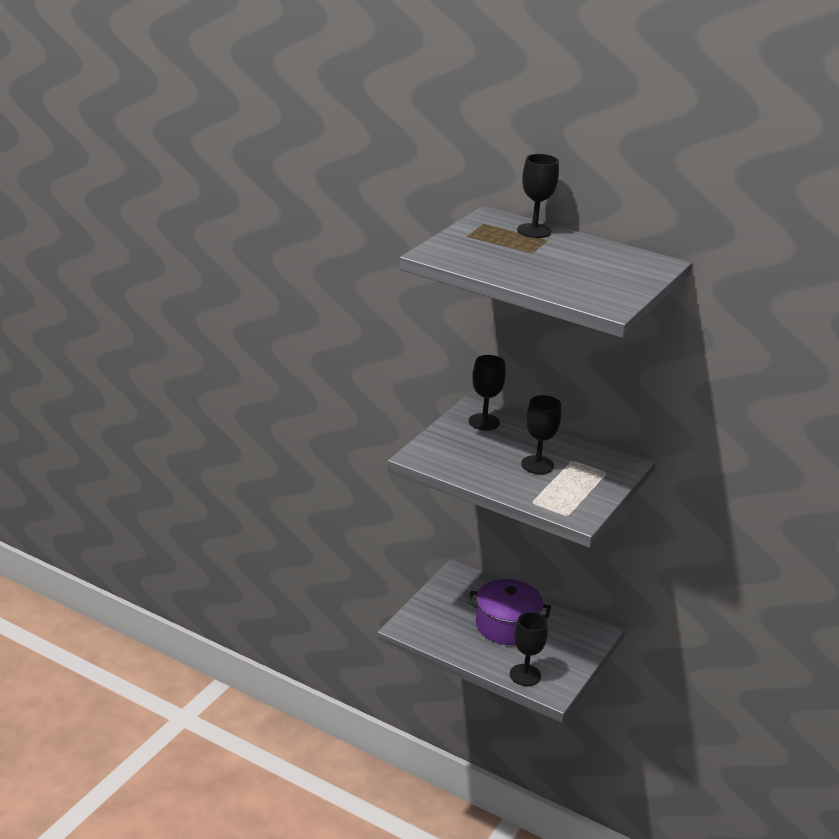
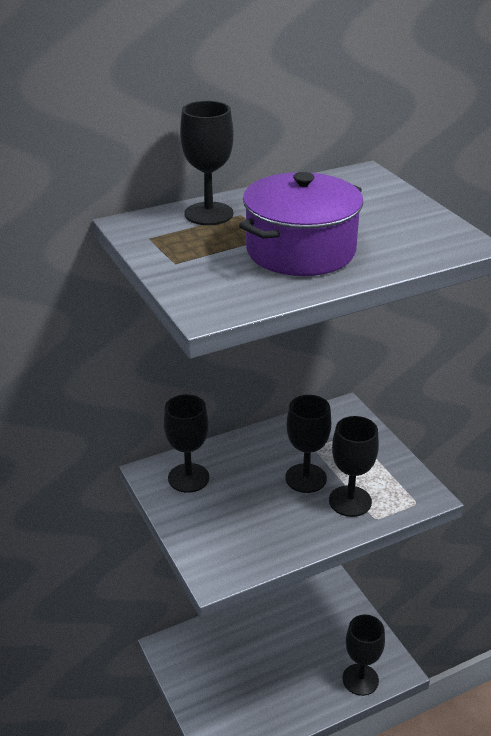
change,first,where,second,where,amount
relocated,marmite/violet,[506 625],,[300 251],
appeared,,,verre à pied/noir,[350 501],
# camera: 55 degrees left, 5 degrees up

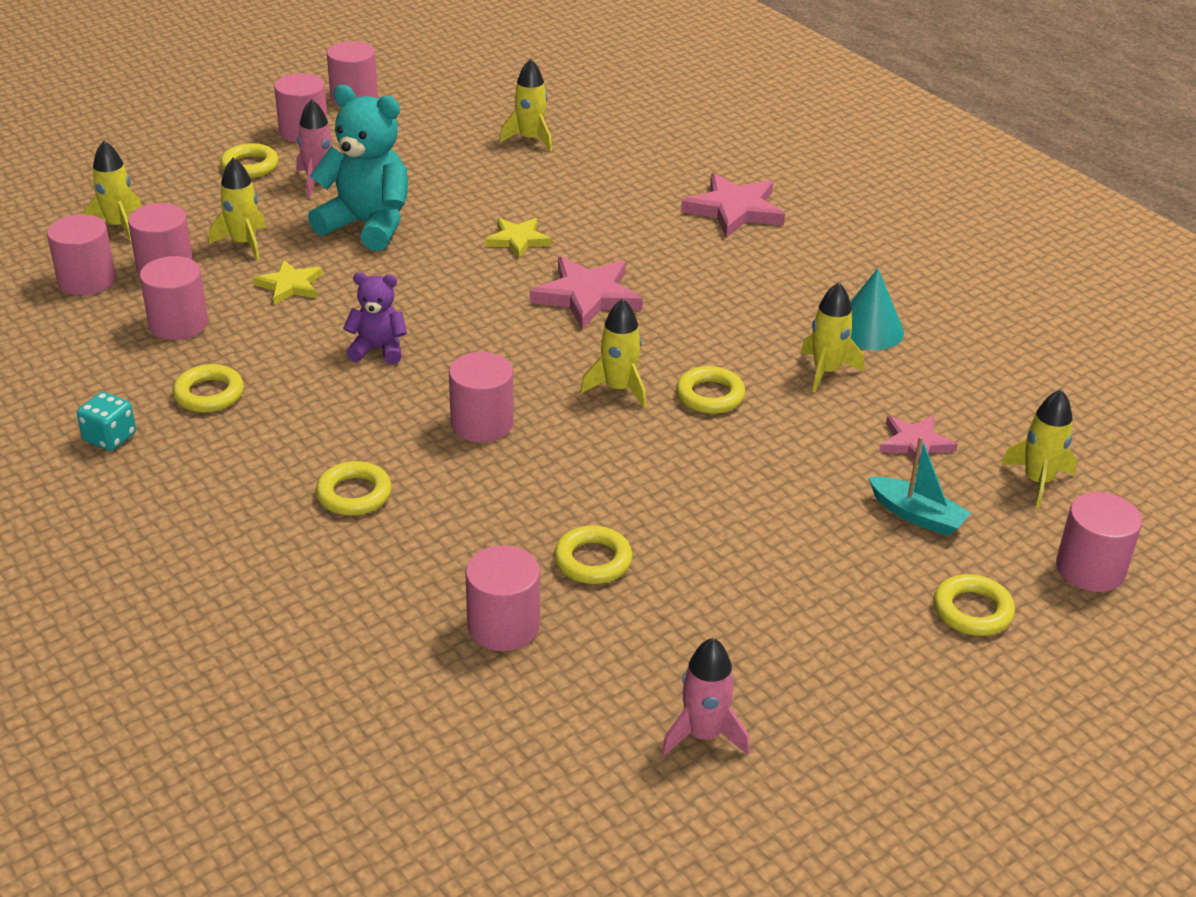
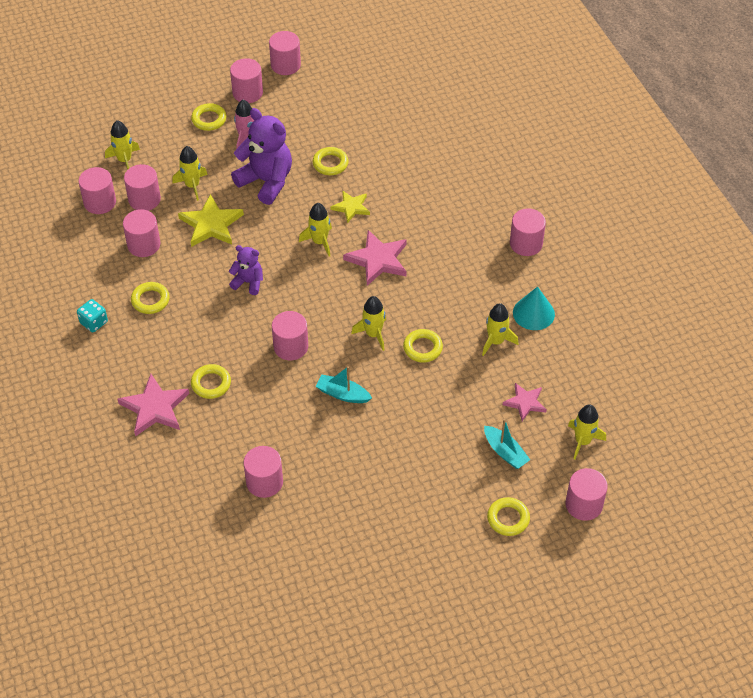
change,first,where,second,where,amount
relocated,étoile/rose,[734 210],,[155 408],
size,étoile/jaune,[290 285],,[211 224],x1.62
colour,ours en peluche/turquoise,[367 225],ours en peluche/violet,[266 181],
relocated,fusée/jaune,[530 139],,[319 242],
relocated,anneau/jaune,[593 560],,[330 163],
appeared,,,bateau/turquoise,[343 394],
appeared,,,cylindre/rose,[526 244],
missing,fusée/rose,[703 735],,,
# camera: 15 degrees right, 15 degrees up

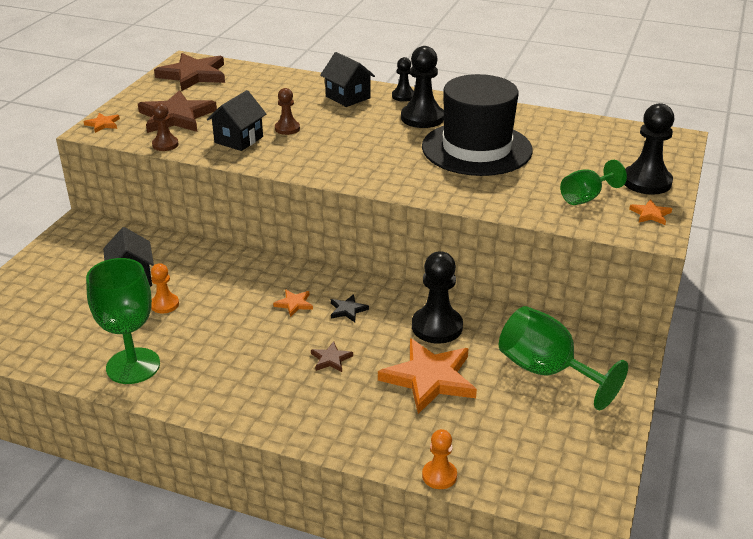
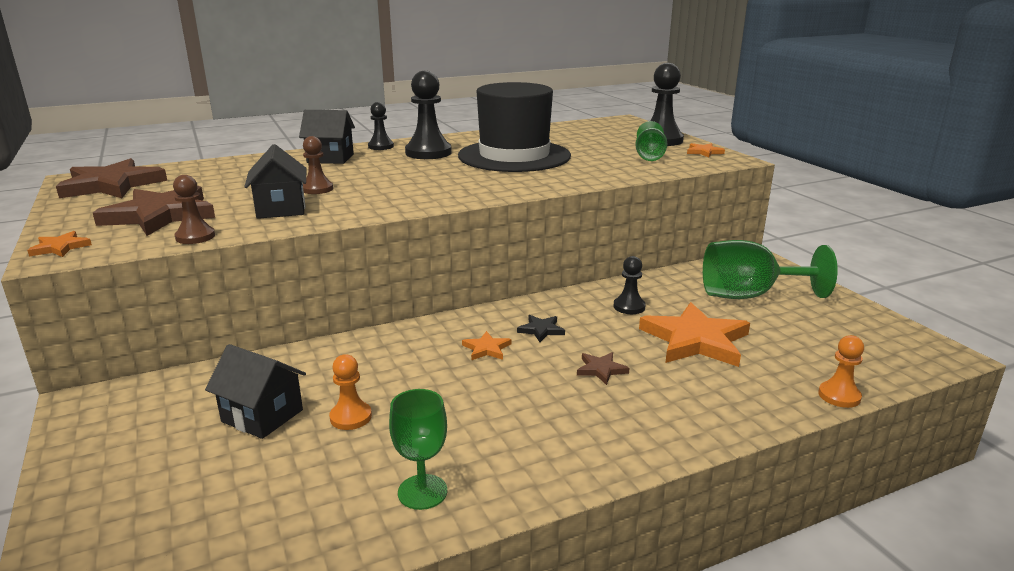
change,first,where,second,where,amount
size,verre à pied/vert,[133 366],,[422 492],x0.60
size,pion/noir,[437 327],,[629 307],x0.57
# camera: 45 degrees left, 10 degrees down

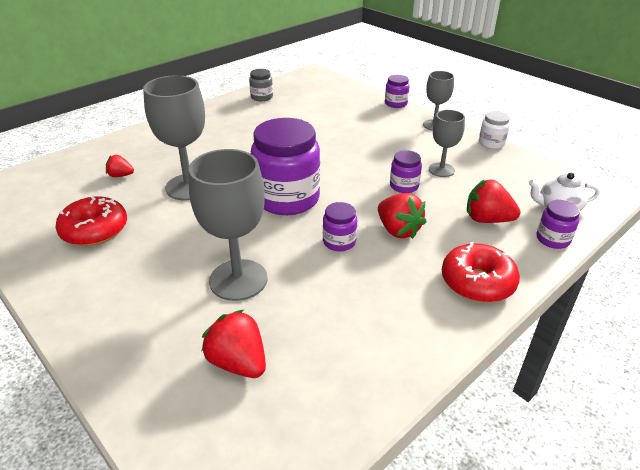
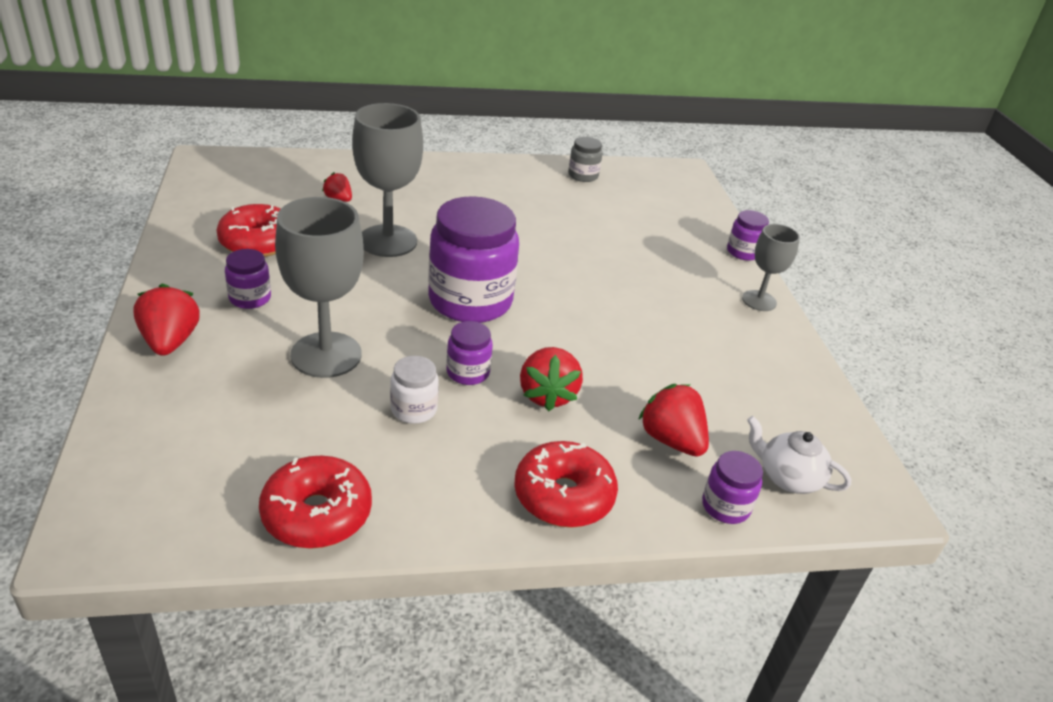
change,first,where,second,where,amount
relocated,fraise/rouge,[238 362],,[170 341],
relocated,bocal/violet,[404 186],,[250 298],
appeared,,,beignet/rouge,[317 514],
relocated,bocal/blanc,[491 143],,[414 409],
missing,verre à pied/gris,[441 170],,,
# camera: 30 degrees right, 0 degrees up

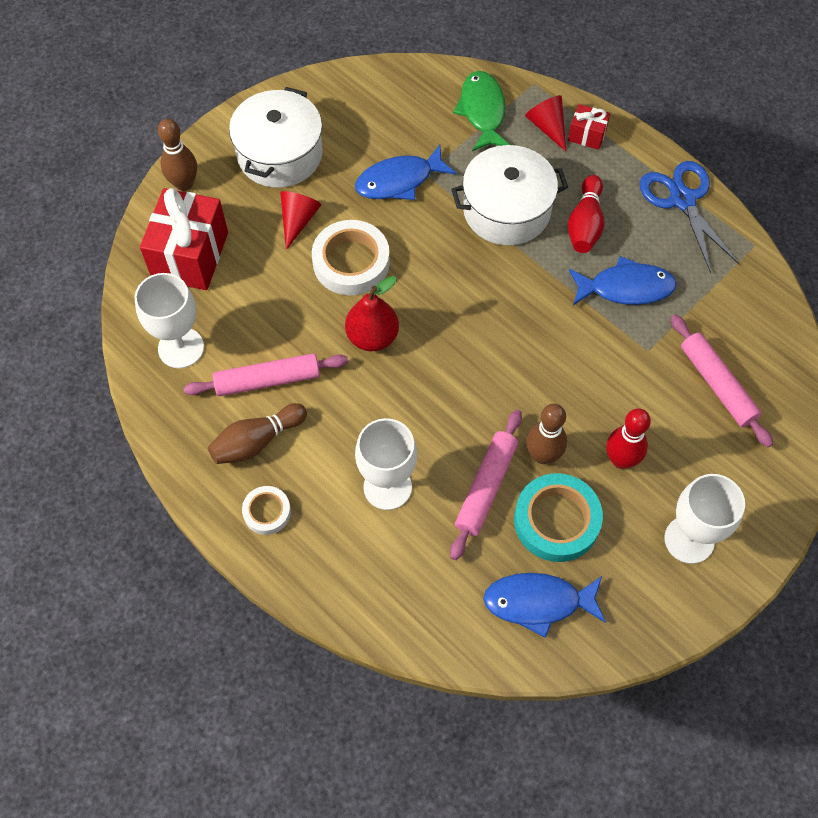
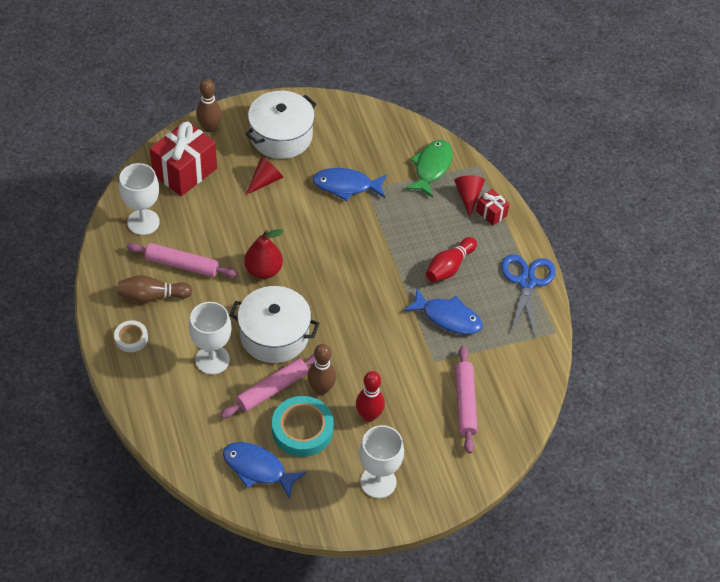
change,first,where,second,where,amount
relocated,marmite/blanc,[506 210],,[274 335],
missing,ruban adhésif/blanc,[351 262],,,
# camera: 25 degrees right, 10 degrees down

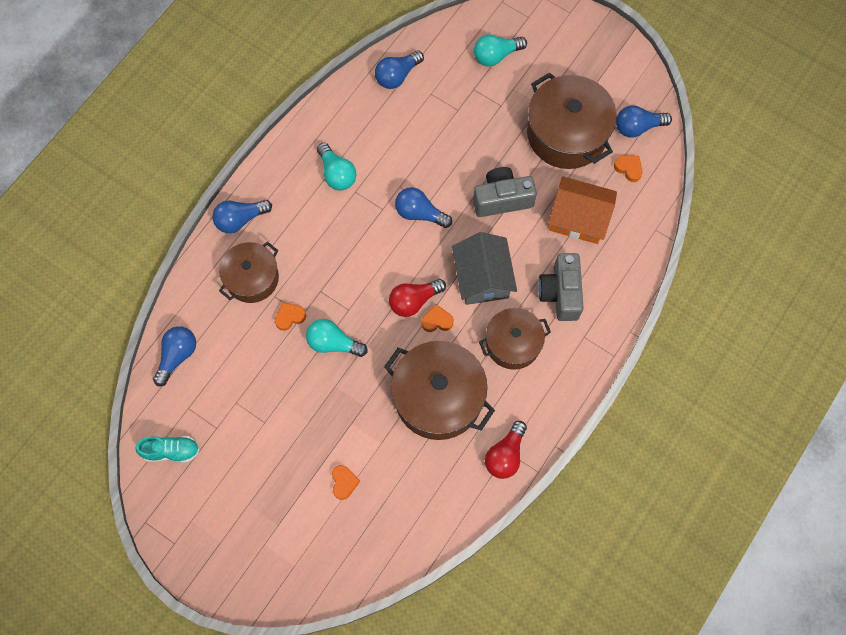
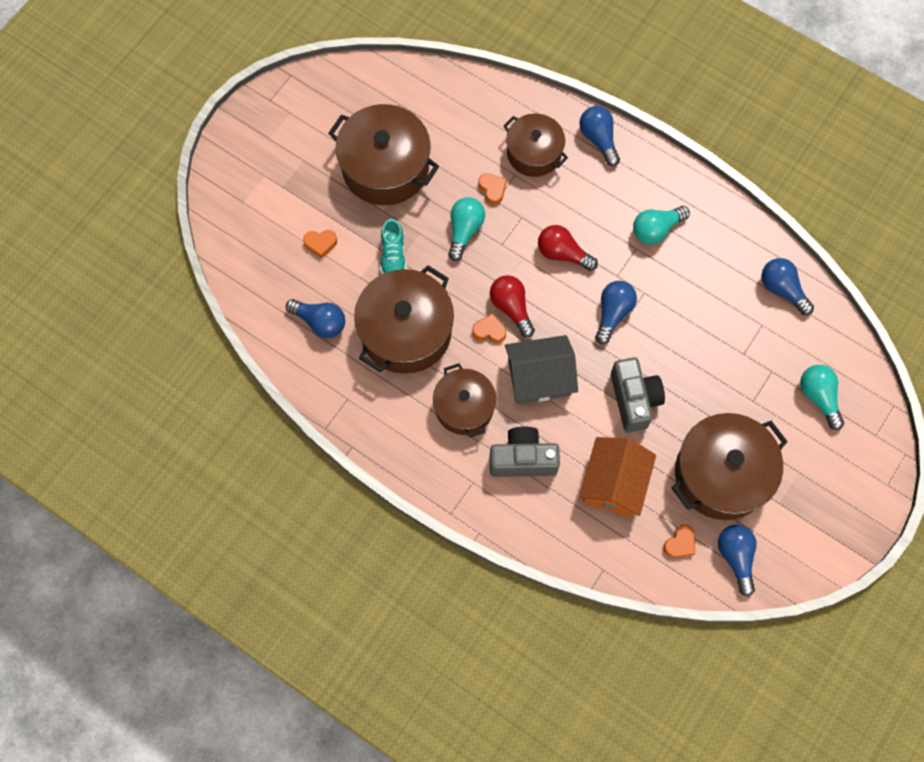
change,first,where,second,where,amount
relocated,ampoule/bleu,[177 356],,[320 322],
appeared,,,marmite/marron,[385 167],
relocated,chaussure/turquoise,[171 451],,[393 257],
spun,cœur/orange,[437 321],,[489 330],75 degrees counterclockwise
relocated,ampoule/rouge,[505 455],,[562 253],
# camera: 90 degrees right, 0 degrees up

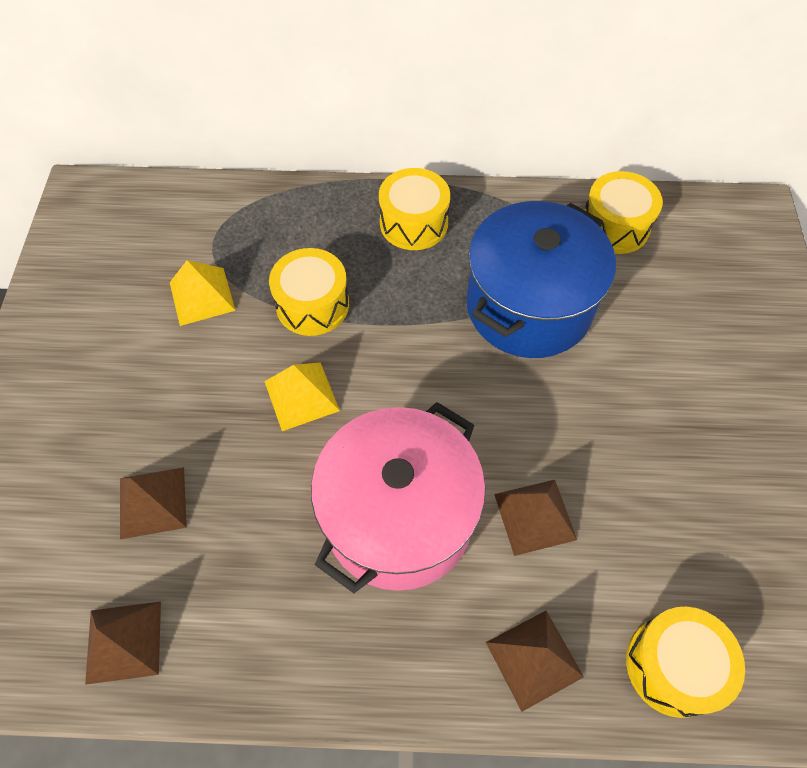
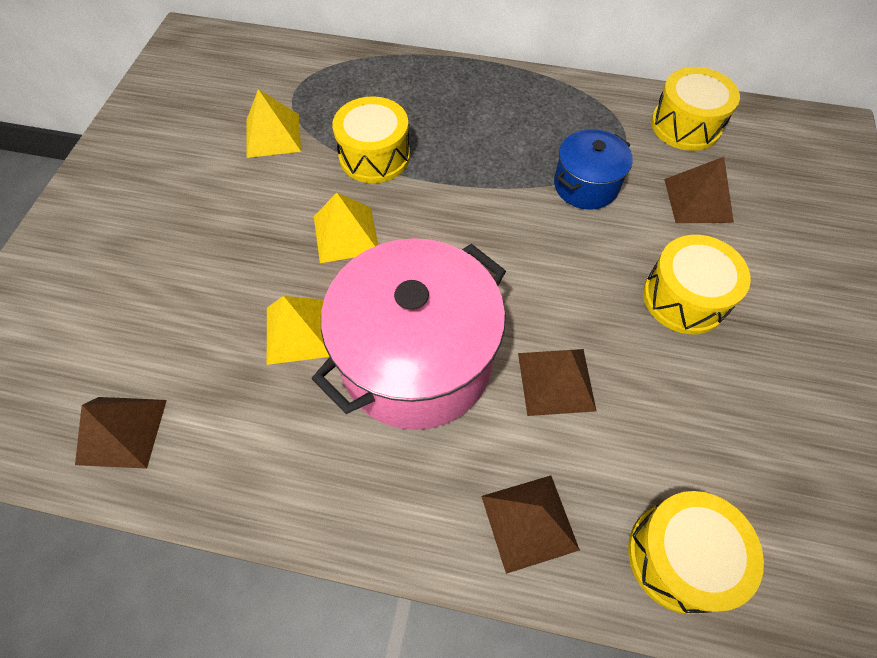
change,first,where,second,where,amount
appeared,,,pyramide/jaune,[299 331],
size,marmite/bleu,[529 306],,[586 185],x0.51
relocated,tambour/jaune,[413 223],,[684 298],
relocated,pyramide/marron,[152 502],,[698 200],
# camera: 10 degrees right, 0 degrees up

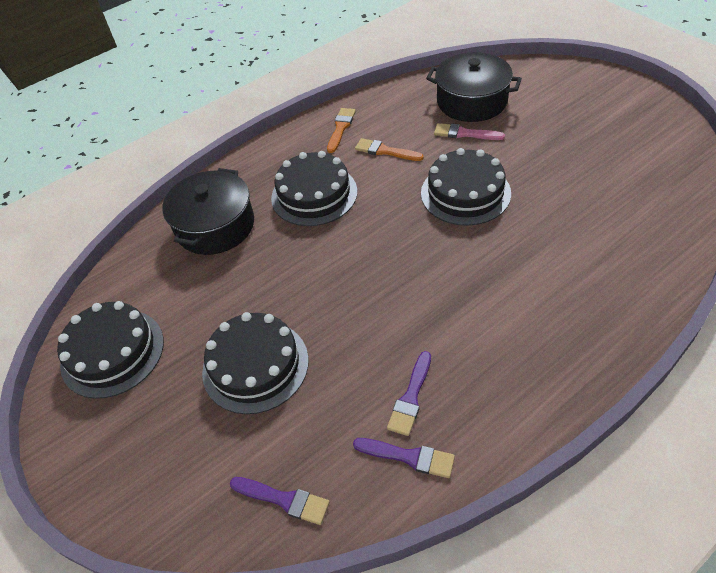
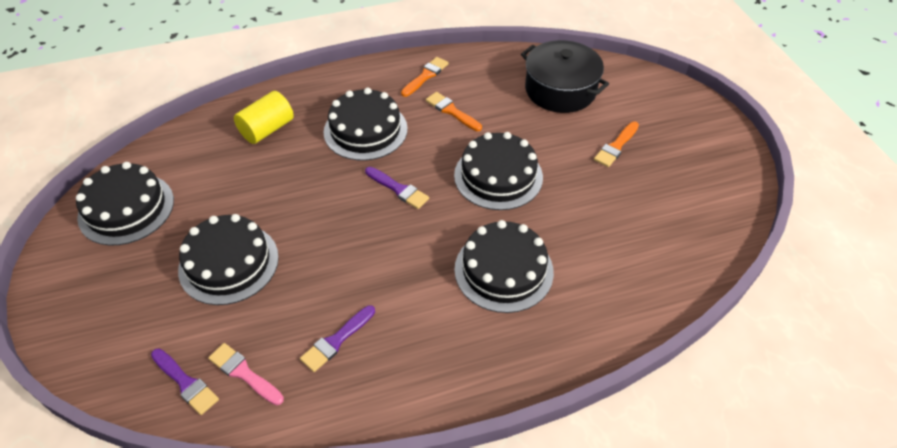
change,first,where,second,where,amount
relocated,pinceau/rose,[464 133],,[244 373],
exchanged,marmite/noir,[215 226],cylindre/jaune,[267 129],
relocated,pinceau/violet,[408 457],,[398 189],
appeared,,,gâteau/noir,[503 270],
appeared,,,pinceau/orange,[616 146],
# camera: 15 degrees right, 0 degrees up

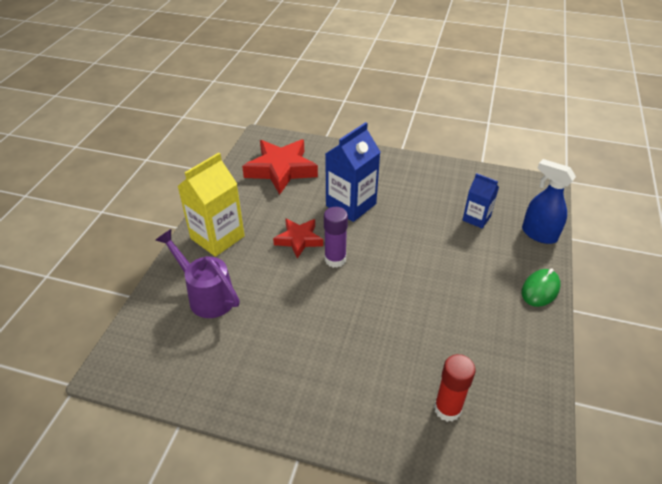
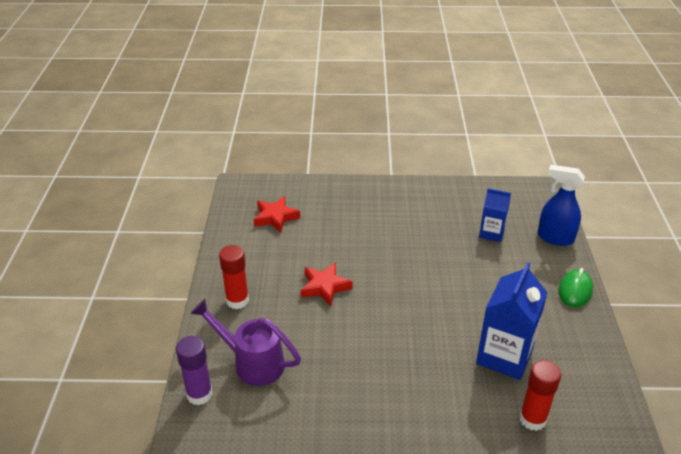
change,first,where,second,where,amount
relocated,bâton de colle/violet,[335 259],,[199 394],
exchanged,brique de lait/jaune,[217 237],bâton de colle/rouge,[237 301],
size,étoile/rouge,[281 170],,[275 217],x0.59
relocated,brique de lait/bleu,[351 205],,[504 356],
# camera: 15 degrees left, 5 degrees down

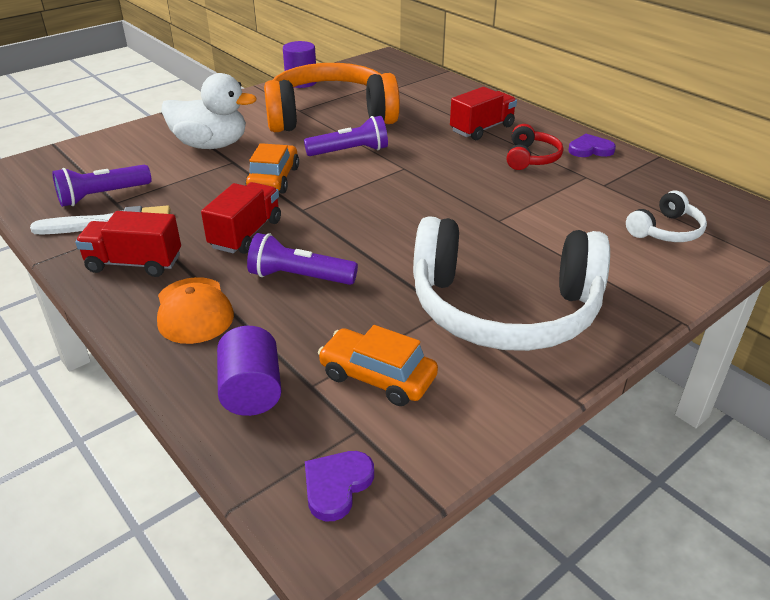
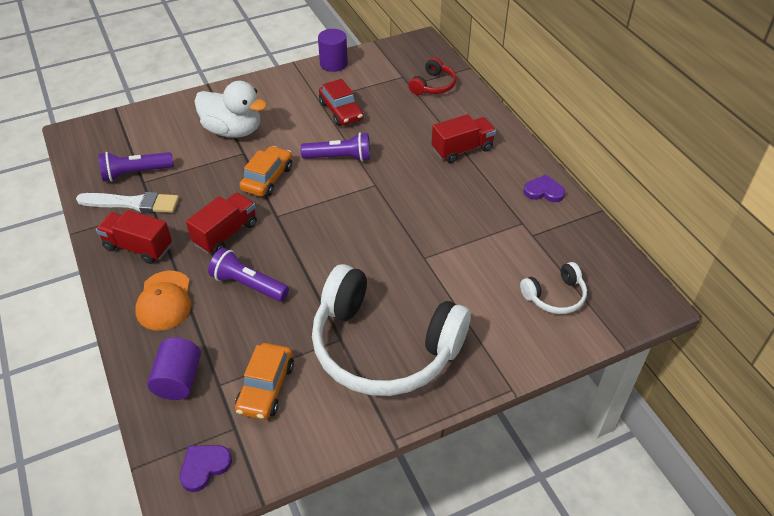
change,first,where,second,where,amount
spun,voiture/orange,[377 377],,[266 387],120 degrees counterclockwise
exchanged,casque audio/orange,[330 116],voiture/rouge,[341 111],
relocated,casque audio/rouge,[531 158],,[433 85],
# camera: 15 degrees right, 10 degrees up

